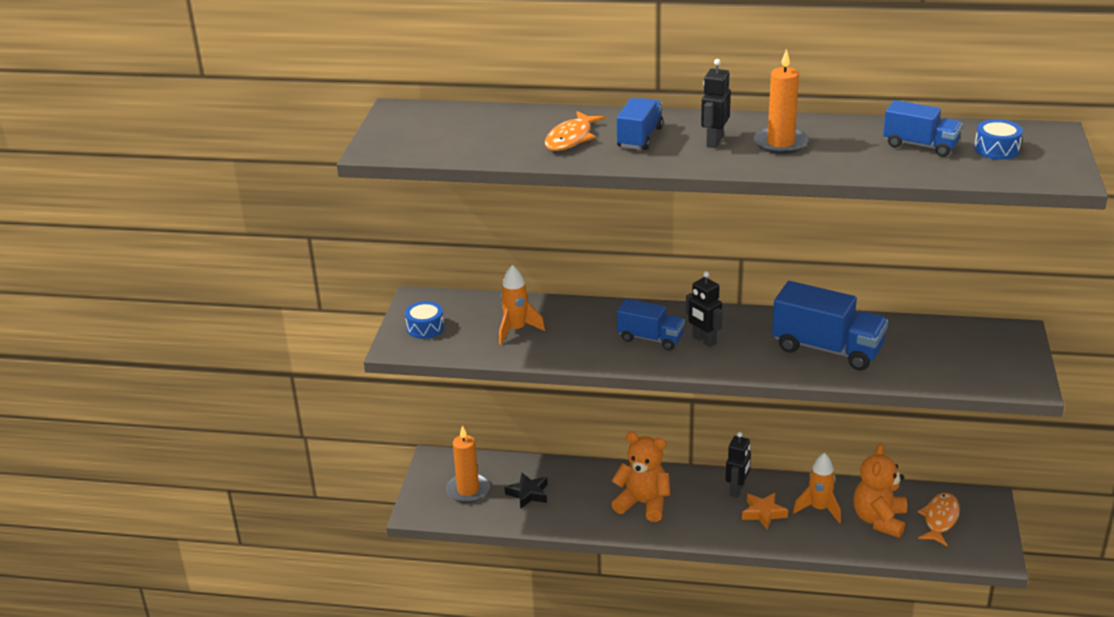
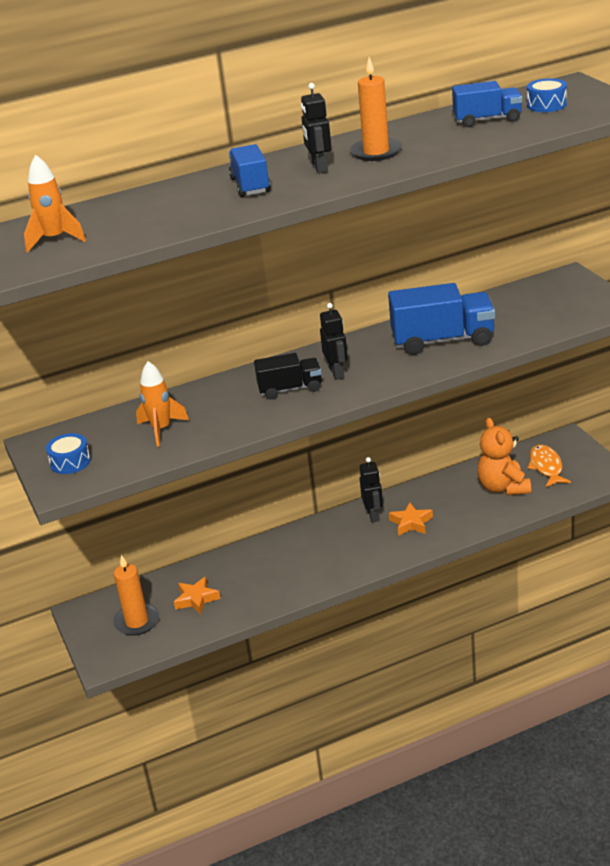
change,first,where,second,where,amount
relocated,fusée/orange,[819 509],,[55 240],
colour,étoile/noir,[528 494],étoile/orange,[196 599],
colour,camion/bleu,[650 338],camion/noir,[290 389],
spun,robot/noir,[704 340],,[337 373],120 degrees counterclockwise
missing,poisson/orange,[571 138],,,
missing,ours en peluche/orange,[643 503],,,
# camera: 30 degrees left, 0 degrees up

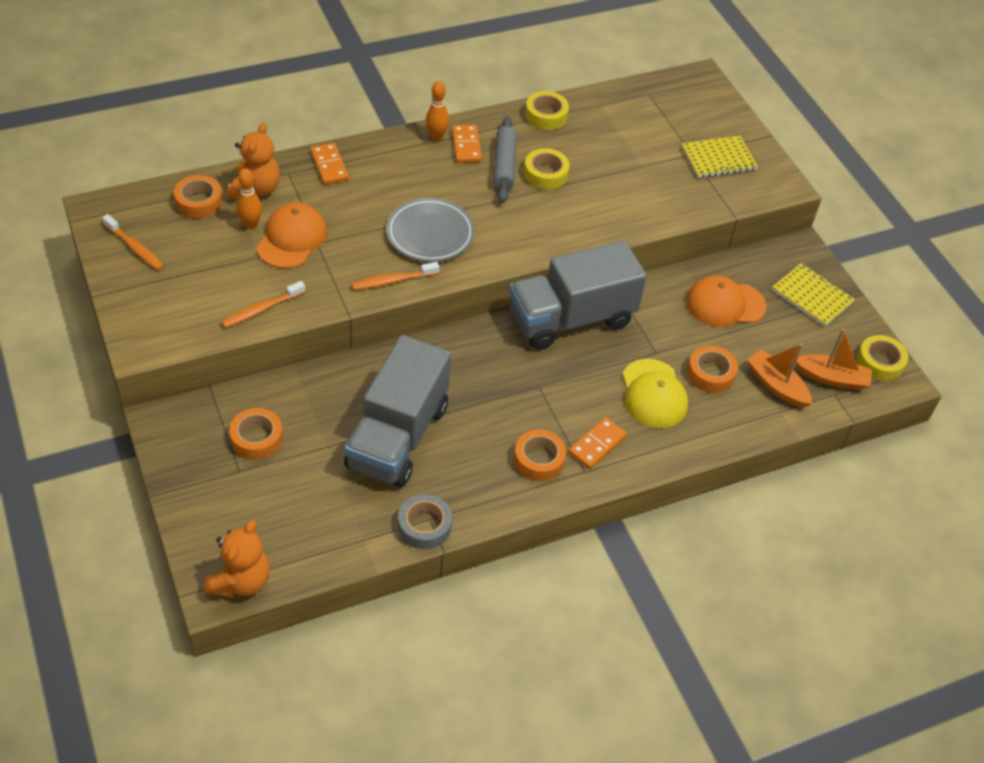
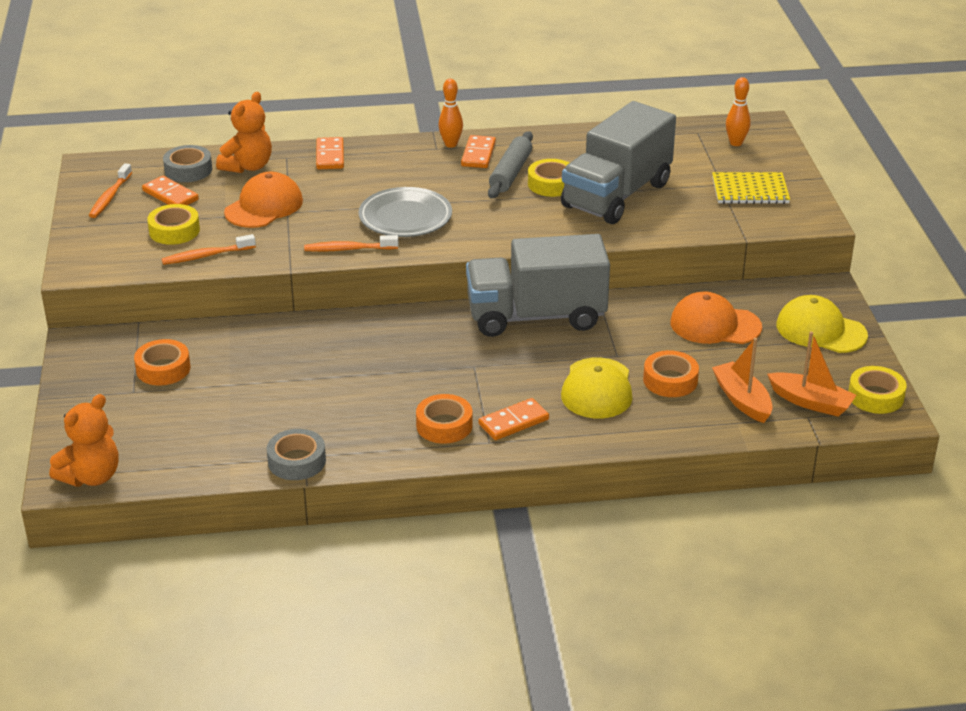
change,first,where,second,where,amount
spun,brosse à dents/orange,[135 248],,[110 197],45 degrees clockwise
appeared,,,domino/orange,[170 195],
relocated,ruban adhésif/jaune,[546 115],,[174 231],
colour,ruban adhésif/orange,[199 202],ruban adhésif/gris,[188 170],
relocated,camion/gris,[398 437],,[616 195],
relocated,quille/orange,[251 225],,[736 143],
exchanged,carnet/jaune,[812 296],casquette/jaune,[821 330],
# camera: 20 degrees right, 15 degrees down

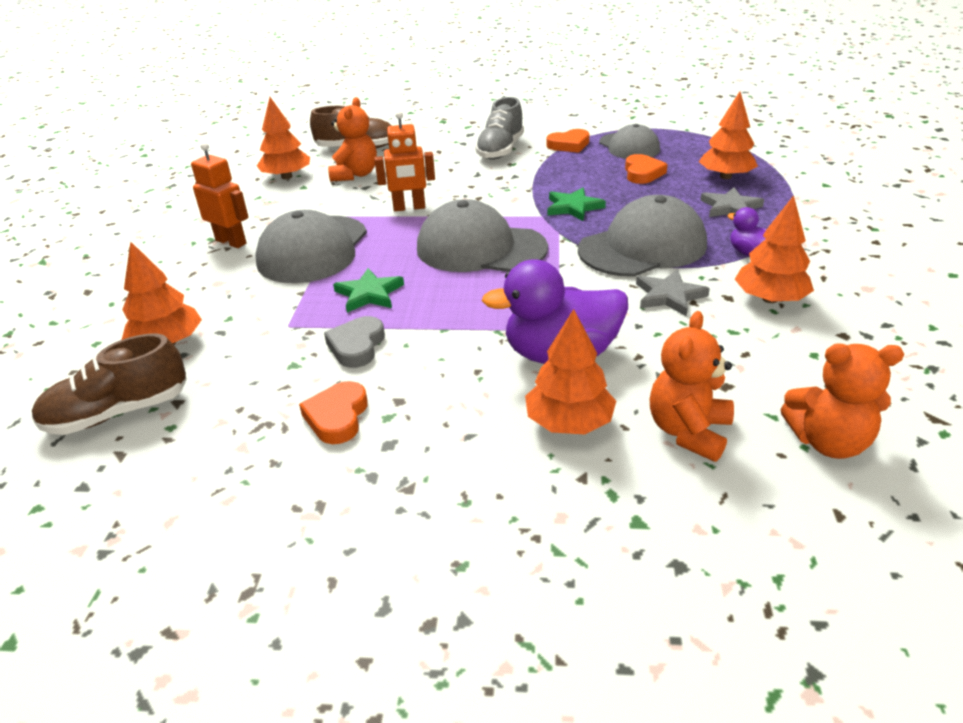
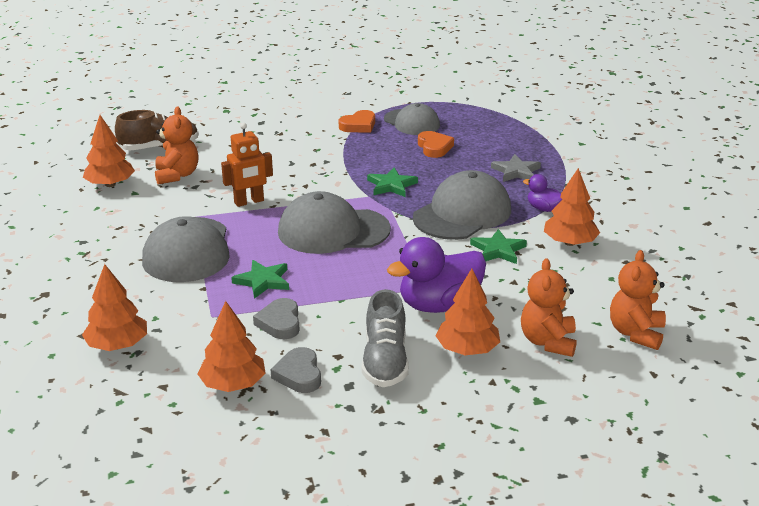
change,first,where,second,where,amount
relocated,arbre/orange,[725 176],,[233 384],
colour,cœur/orange,[337 417],cœur/gris,[299 374],
relocated,chaussure/gris,[500 150],,[385 361],
colour,étoile/gris,[669 296],étoile/vert,[498 250],
spun,ours en peluche/orange,[828 442],,[636 333],120 degrees clockwise
missing,chaussure/marron,[118 413],,,
missing,robot/orange,[231 242],,,
# camera: 20 degrees left, 5 degrees down

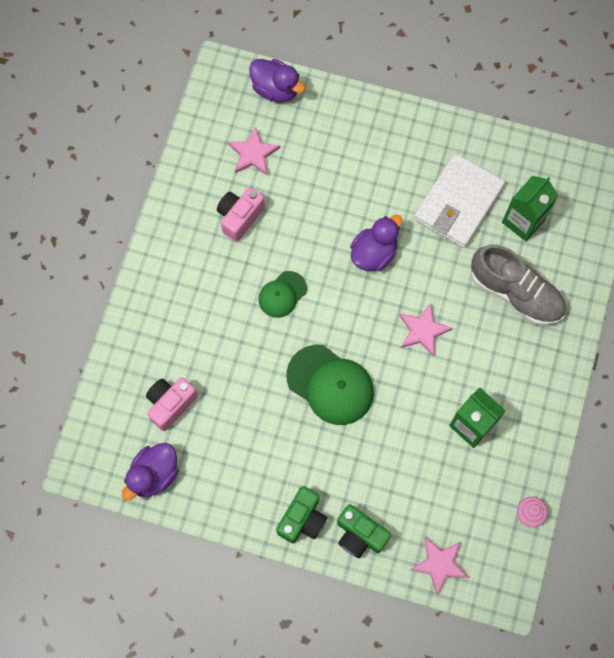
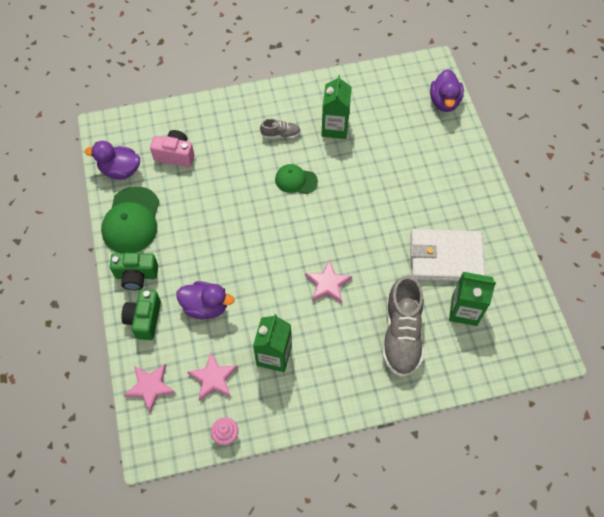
change,first,where,second,where,amount
relocated,casquette/vert,[330 385],,[131 220],
relocated,canard/violet,[374 253],,[206 306],
relocated,étoile/rose,[253 154],,[213 378],
appeared,,,chaussure/gris,[280 134],
exchanged,appareil photo/rose,[240 217],brique de lait/vert,[335 128],
# camera: 60 degrees right, 10 degrees down

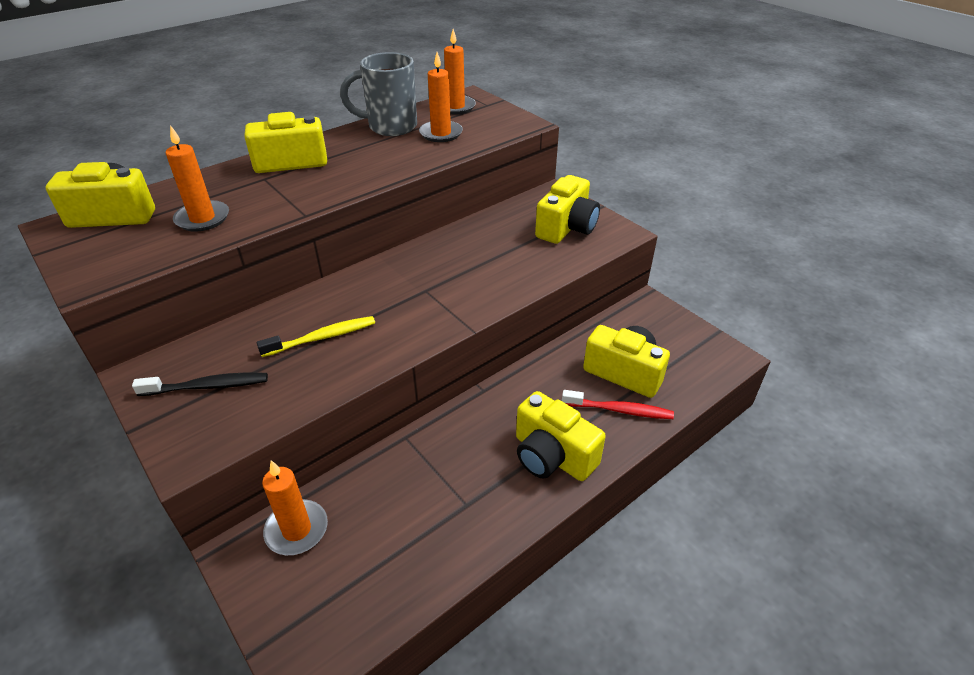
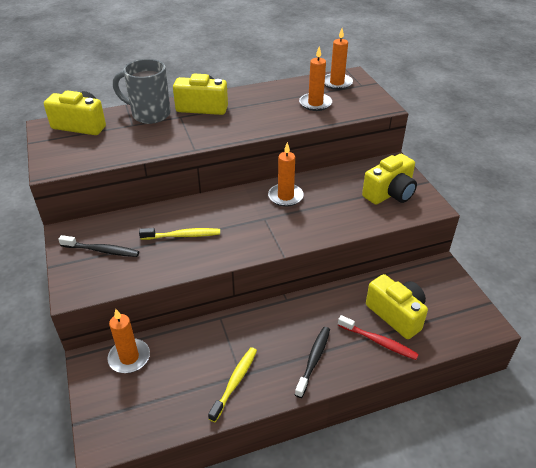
change,first,where,second,where,amount
relocated,tasse/gris,[390 127],,[149 114],
appeared,,,brosse à dents/jaune,[235 382],
relocated,bougie/orange,[202 218],,[285 196],
exchanged,appareil photo/jaune,[552 456],brosse à dents/noir,[314 360],
# camera: 20 degrees right, 0 degrees up

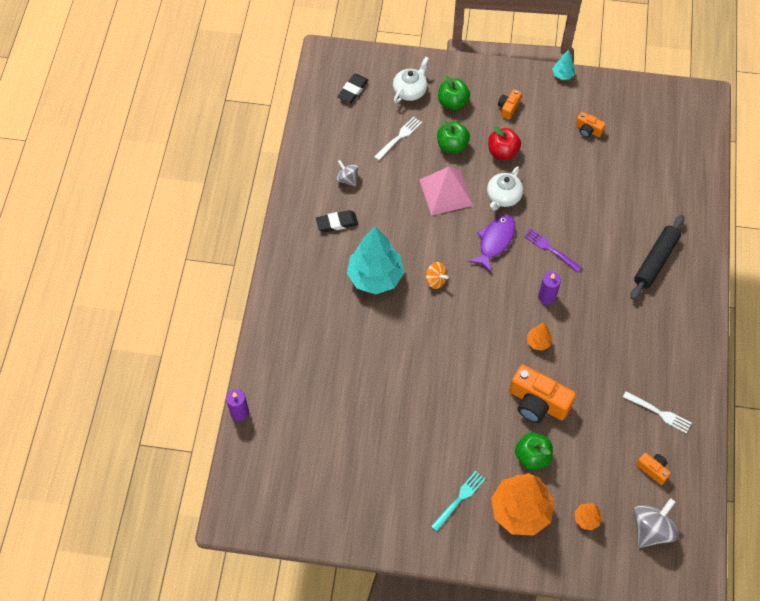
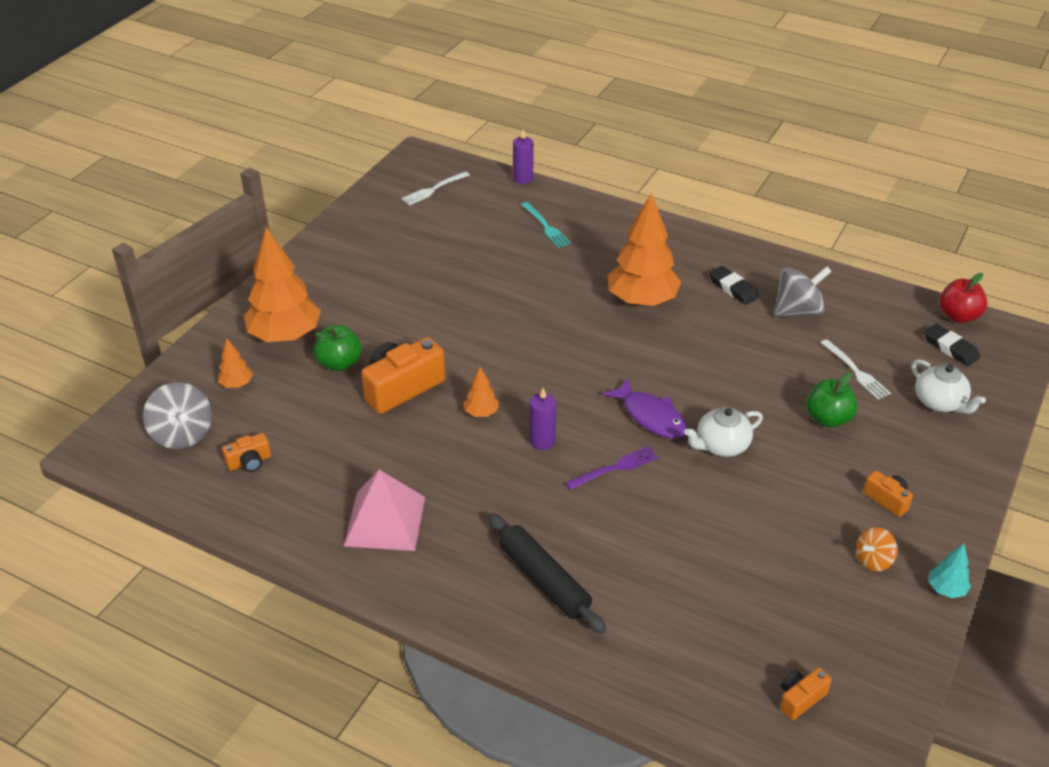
change,first,where,second,where,amount
relocated,pyramide/rose,[446 192],,[385 521],
relocated,fourchette/blanc,[659 412],,[433 189],
relocated,fourchette/turquoise,[459 499],,[546 226],
colour,arbre/turquoise,[375 277],arbre/orange,[642 300],
spun,théière/blanc,[503 197],,[721 445],75 degrees counterclockwise
spun,gomme/noir,[337 223],,[733 288],45 degrees counterclockwise
size,toupie/gris,[347 179],,[798 311],x1.68
relocated,appareil photo/orange,[588 130],,[800 698],
relocated,toupie/orange,[435 280],,[873 560],
relocated,pomme/rouge,[502 152],,[958 316],
missing,pomme/vert,[452 102],,,
# camera: 110 degrees right, 20 degrees down

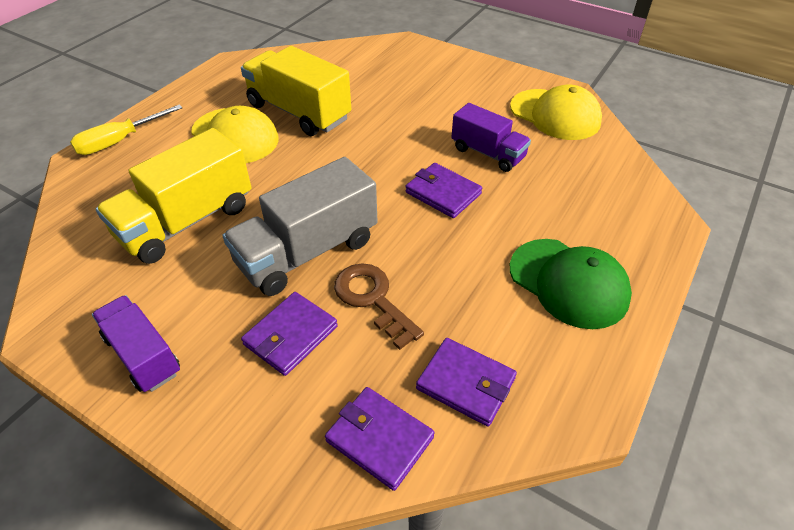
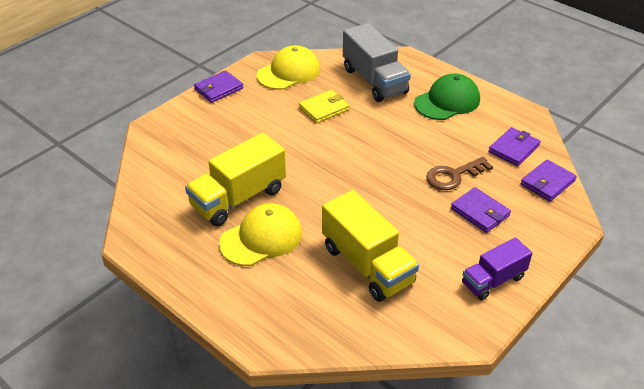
change,first,where,second,where,amount
relocated,portefeuille/violet,[443 193],,[218 89],
exchanged,camion/violet,[488 153],portefeuille/jaune,[324 109],
relocated,camion/gris,[307 252],,[374 81],
missing,tournevis/jaune,[119 141],,,
# camera: 80 degrees left, 5 degrees down

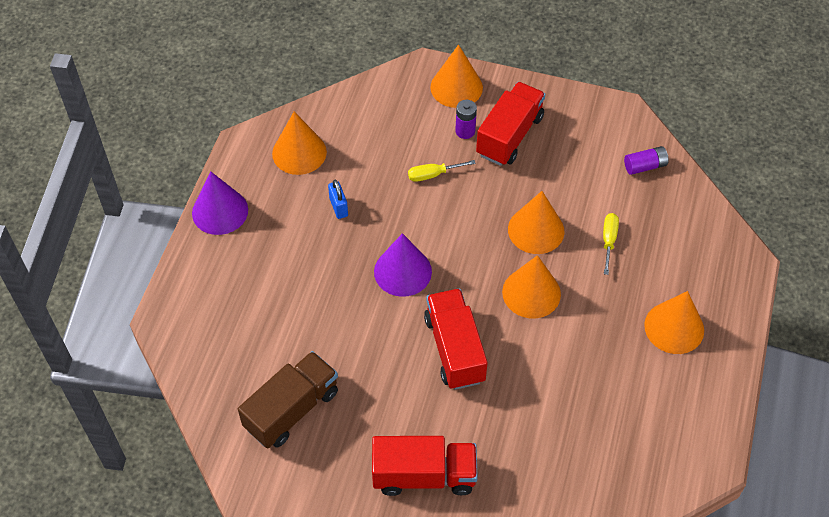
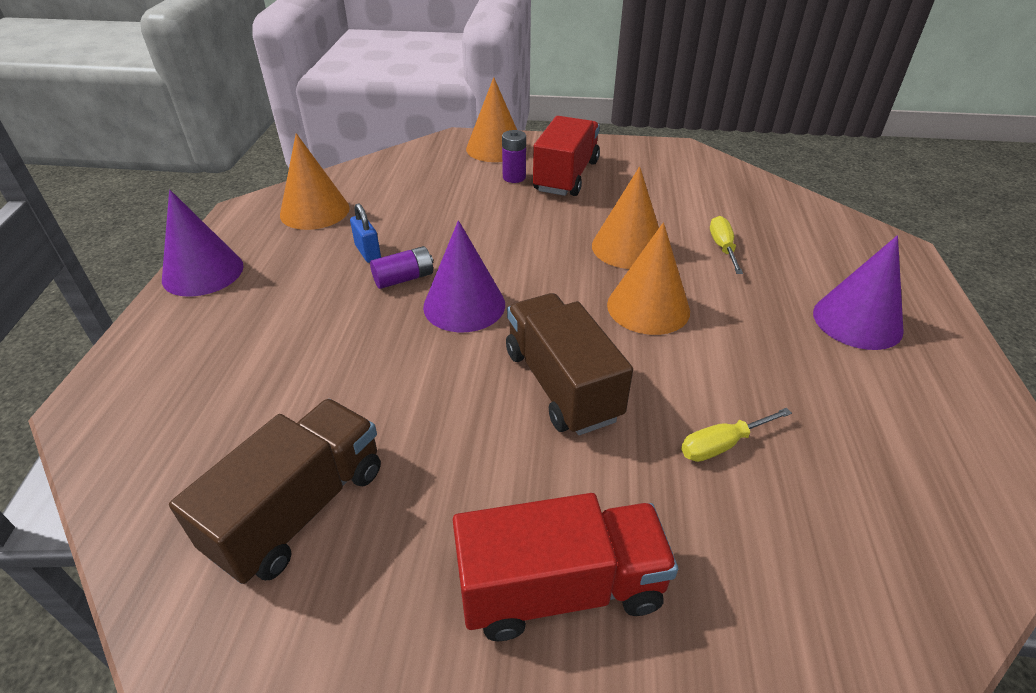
change,first,where,second,where,amount
relocated,pile/violet,[645 166],,[404 278],
colour,camion/rouge,[455 349],camion/marron,[561 384],
relocated,tournevis/jaune,[433 174],,[722 444],
colour,cône/orange,[674 327],cône/violet,[857 321],
# camera: 10 degrees left, 15 degrees down

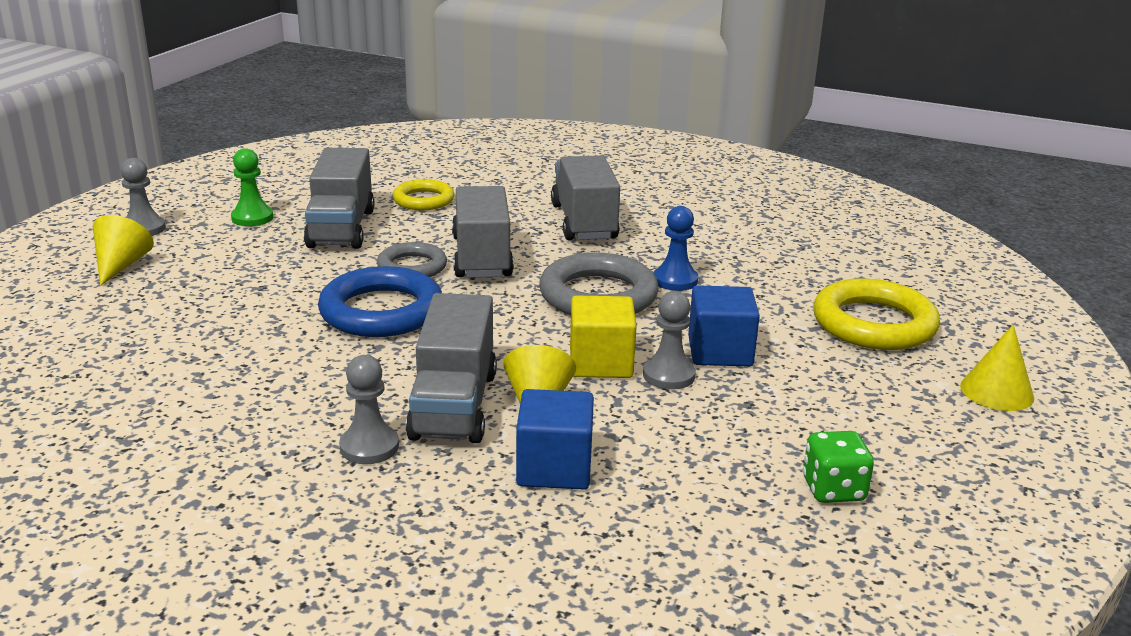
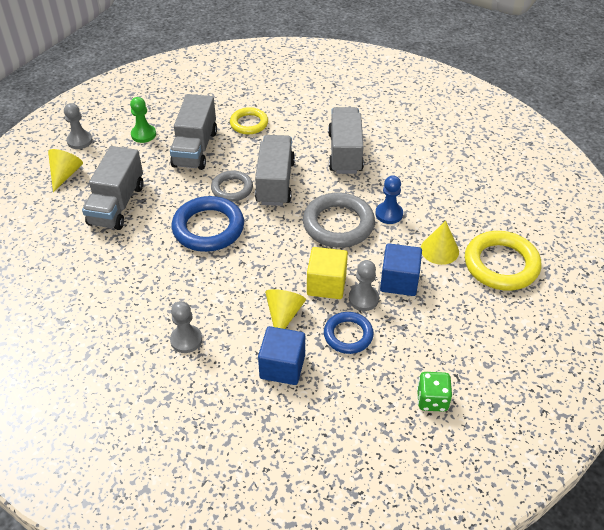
change,first,where,second,where,amount
relocated,camion/gris,[454 405],,[117 205],
appeared,,,anneau/bleu,[348 335],
relocated,cône/jaune,[996 391],,[439 250],
# camera: 10 degrees right, 20 degrees up

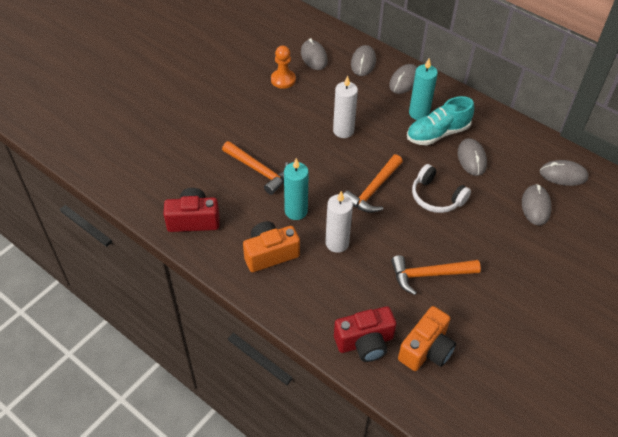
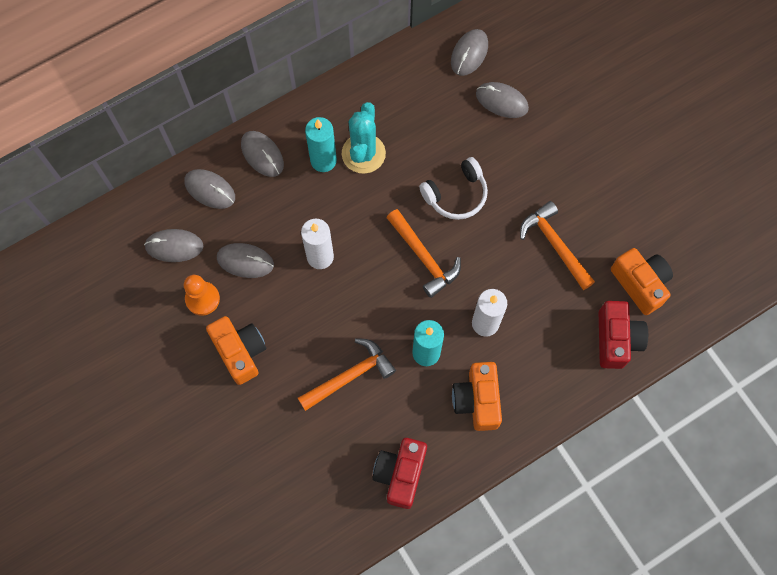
change,first,where,second,where,amount
appeared,,,appareil photo/orange,[240 352],
relocated,souris/gris,[471 158],,[245 261],
exchanged,chaussure/turquoise,[437 133],cactus/turquoise,[363 153],
spun,marteau/orange,[429 275],,[555 245],135 degrees clockwise
# camera: 70 degrees left, 20 degrees up

